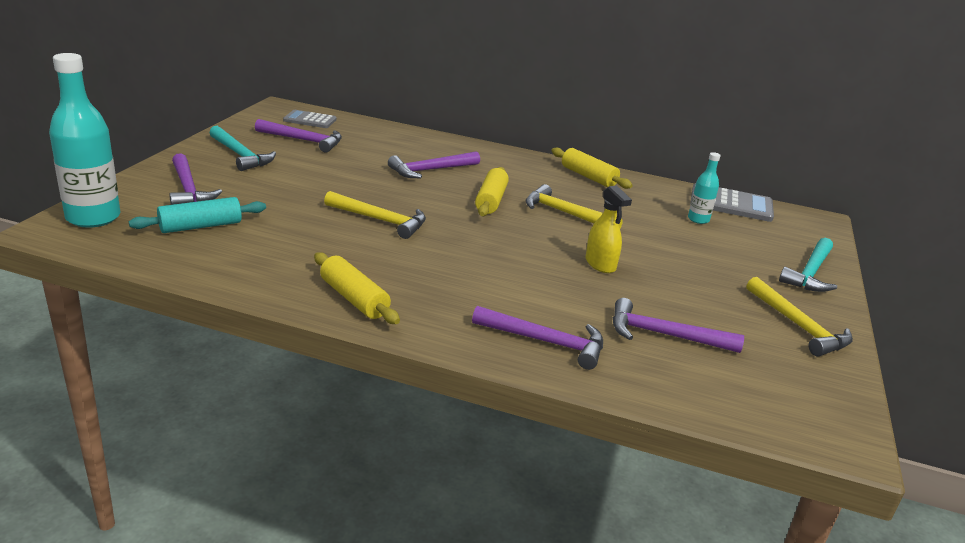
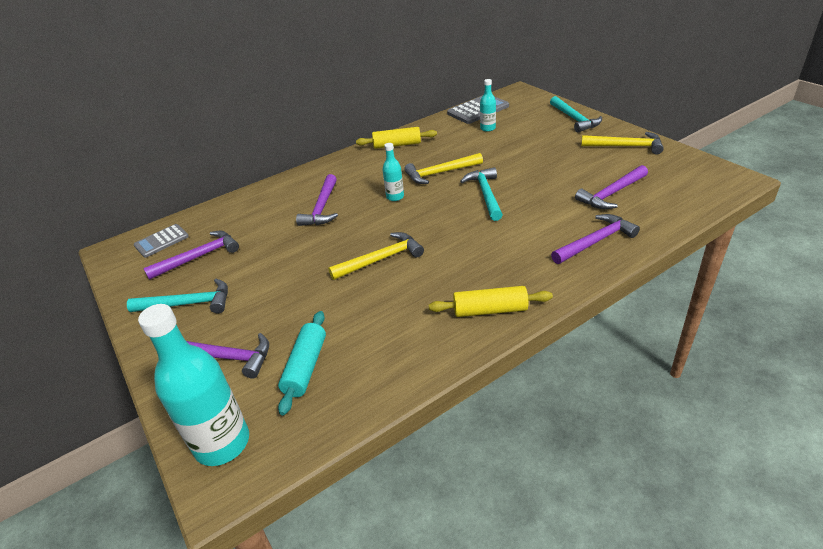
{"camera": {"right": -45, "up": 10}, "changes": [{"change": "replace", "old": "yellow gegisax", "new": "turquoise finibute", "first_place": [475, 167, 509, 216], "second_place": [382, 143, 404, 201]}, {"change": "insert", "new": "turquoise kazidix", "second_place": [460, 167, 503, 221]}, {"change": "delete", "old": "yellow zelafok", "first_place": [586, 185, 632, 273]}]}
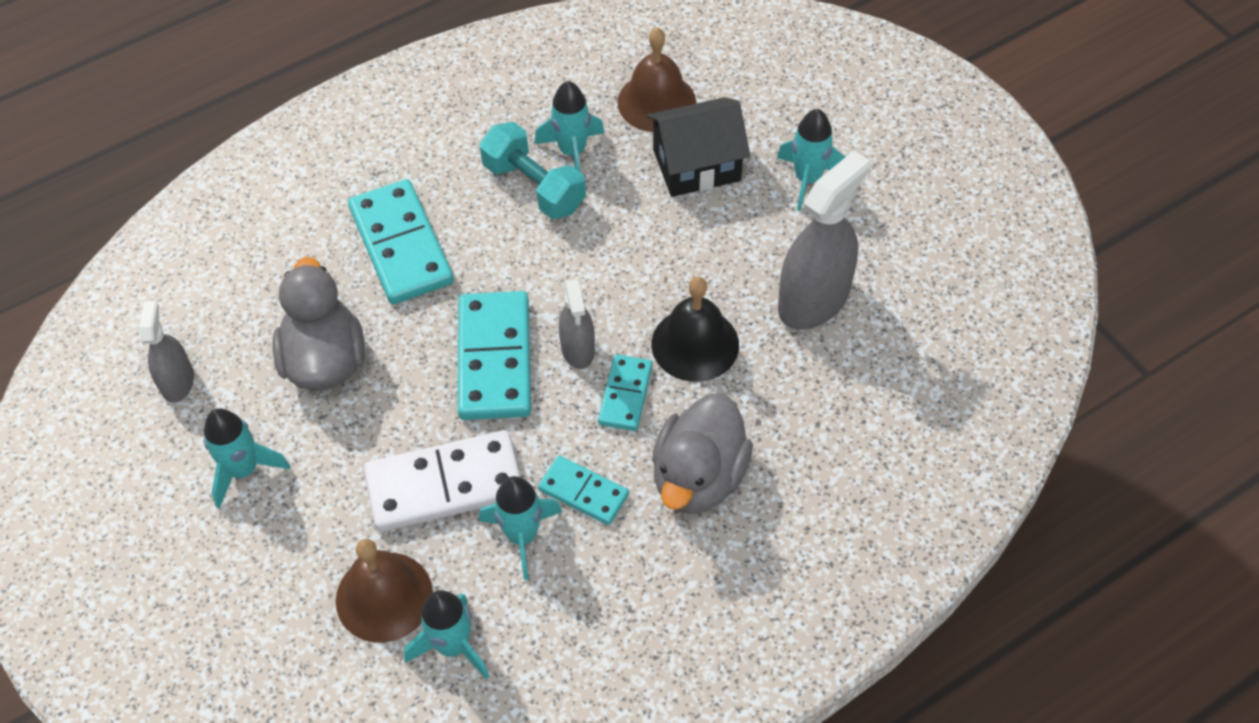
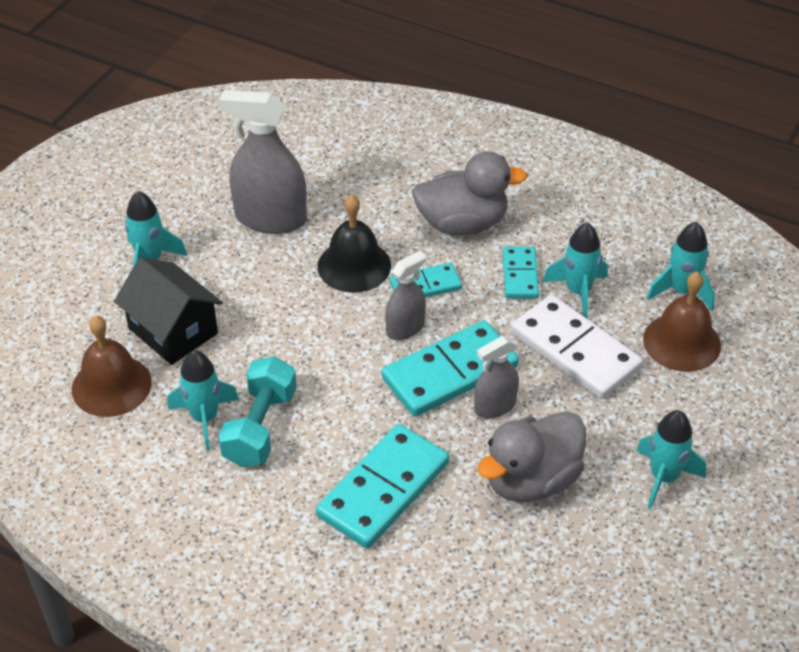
{"camera": {"right": -120, "up": -10}, "changes": [{"change": "move", "old": "grey zelafok", "first_place": [139, 301, 194, 403], "second_place": [474, 336, 519, 419]}]}
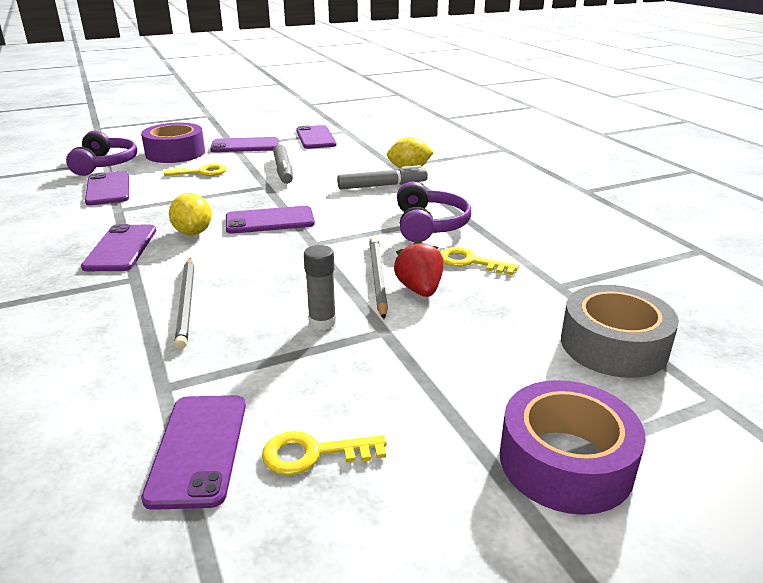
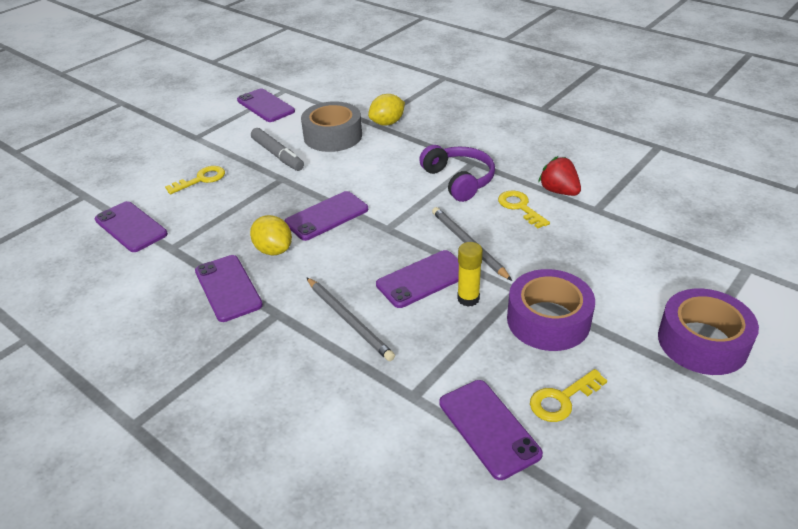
{"camera": {"right": -25, "up": 10}, "changes": [{"change": "move", "old": "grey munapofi", "first_place": [561, 285, 679, 378], "second_place": [301, 101, 362, 152]}, {"change": "move", "old": "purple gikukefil", "first_place": [210, 137, 279, 152], "second_place": [376, 250, 459, 308]}, {"change": "recolor", "old": "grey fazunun", "new": "yellow fazunun", "first_place": [304, 245, 336, 330], "second_place": [457, 242, 483, 306]}, {"change": "rotate", "old": "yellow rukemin", "first_place": [440, 247, 519, 275], "second_place": [498, 190, 550, 228], "degrees": 60}, {"change": "move", "old": "purple munapofi", "first_place": [141, 123, 205, 163], "second_place": [507, 269, 595, 351]}, {"change": "move", "old": "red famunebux", "first_place": [394, 240, 443, 297], "second_place": [538, 156, 581, 196]}, {"change": "delete", "old": "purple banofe", "first_place": [66, 131, 137, 176]}, {"change": "delete", "old": "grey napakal", "first_place": [337, 165, 428, 189]}]}
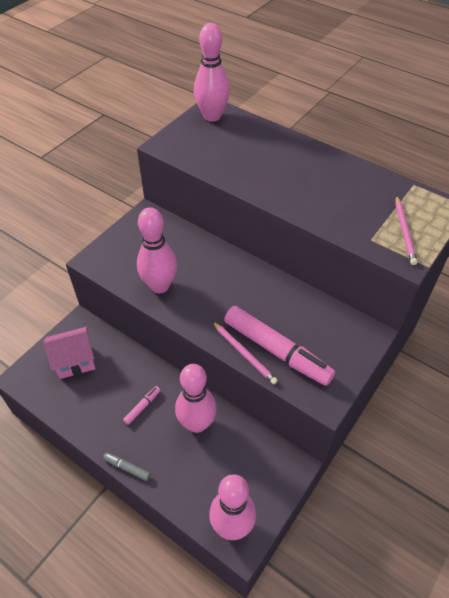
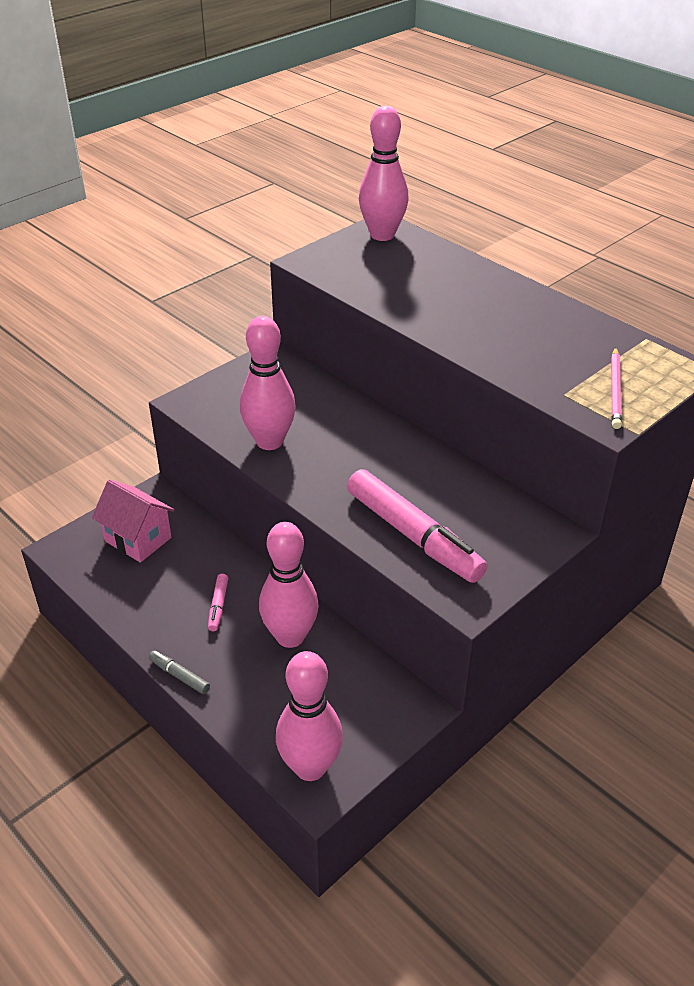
{"camera": {"right": 10, "up": -10}, "changes": [{"change": "rotate", "old": "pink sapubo", "first_place": [43, 327, 96, 379], "second_place": [92, 480, 175, 563], "degrees": 45}, {"change": "rotate", "old": "pink napakal", "first_place": [123, 386, 161, 425], "second_place": [208, 574, 228, 631], "degrees": 135}, {"change": "delete", "old": "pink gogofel", "first_place": [212, 321, 278, 384]}]}
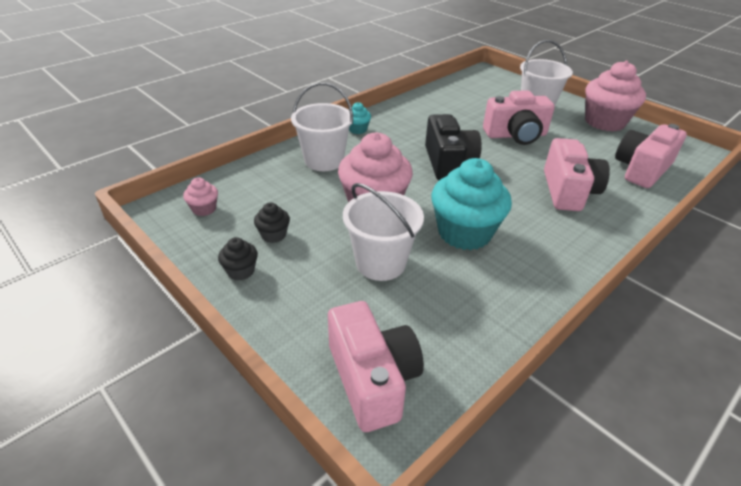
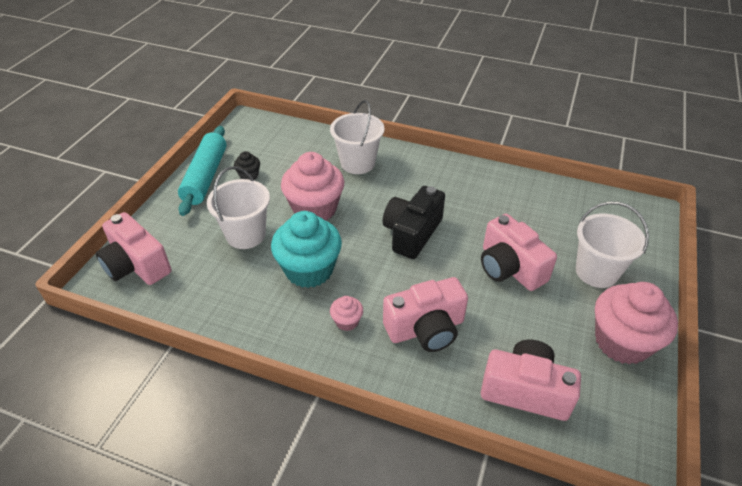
{"camera": {"right": 65, "up": 5}, "changes": [{"change": "rotate", "old": "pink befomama", "first_place": [328, 301, 424, 432], "second_place": [96, 212, 171, 285], "degrees": 90}, {"change": "replace", "old": "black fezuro", "new": "turquoise gegisax", "first_place": [218, 237, 258, 280], "second_place": [178, 126, 227, 216]}, {"change": "move", "old": "pink fezuro", "first_place": [183, 177, 218, 216], "second_place": [330, 296, 363, 331]}, {"change": "rotate", "old": "black befomama", "first_place": [425, 114, 482, 180], "second_place": [383, 186, 445, 259], "degrees": 150}, {"change": "delete", "old": "turquoise fezuro", "first_place": [349, 102, 371, 134]}]}
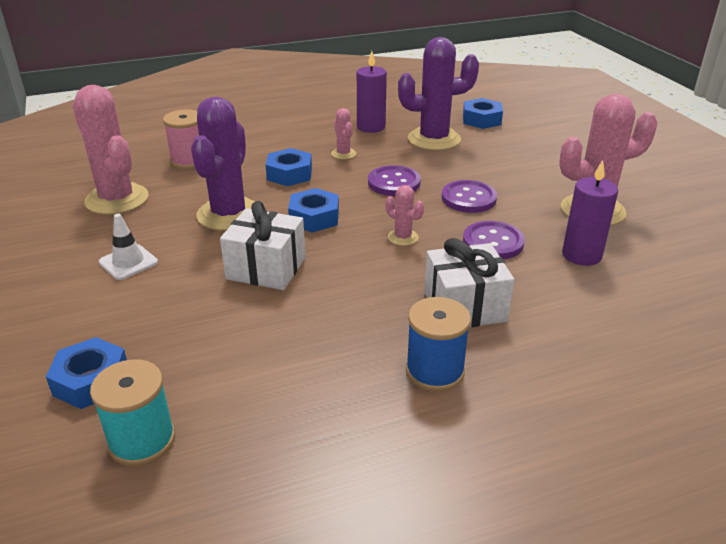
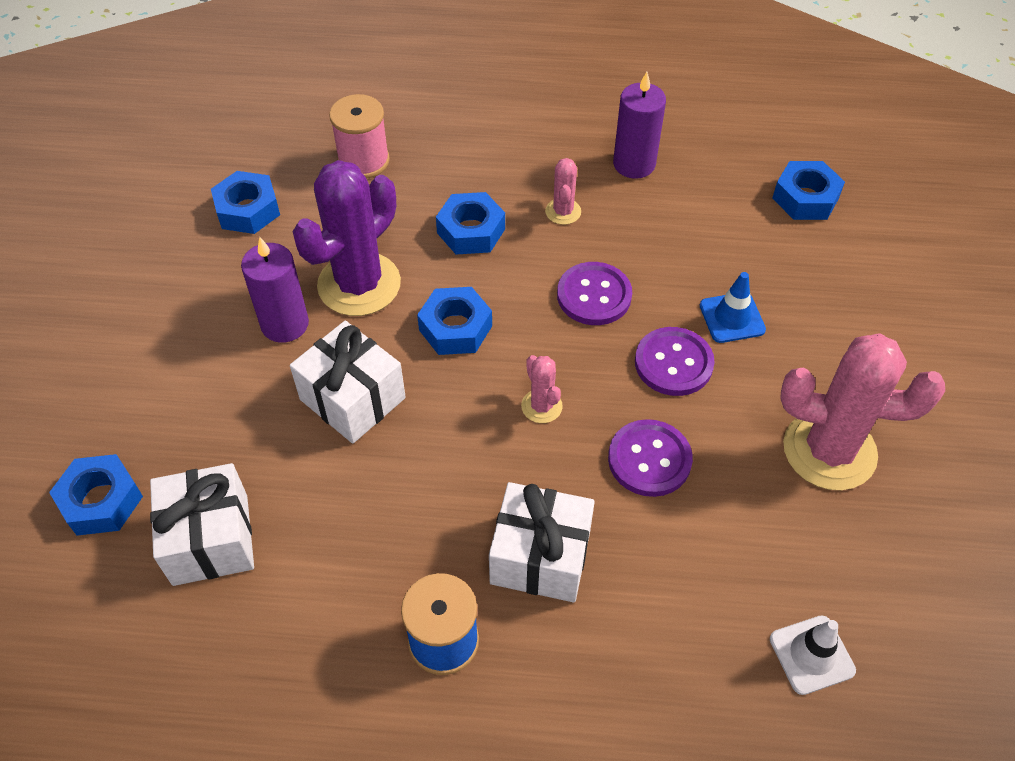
{"camera": {"right": 25, "up": 20}, "changes": [{"change": "insert", "new": "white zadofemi", "second_place": [150, 463, 254, 586]}, {"change": "replace", "old": "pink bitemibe", "new": "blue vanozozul", "first_place": [72, 85, 149, 215], "second_place": [211, 171, 280, 234]}, {"change": "move", "old": "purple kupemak", "first_place": [562, 160, 618, 266], "second_place": [241, 237, 309, 343]}, {"change": "insert", "new": "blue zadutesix", "second_place": [700, 272, 766, 343]}, {"change": "move", "old": "white zadutesix", "first_place": [99, 214, 158, 280], "second_place": [770, 615, 856, 695]}, {"change": "delete", "old": "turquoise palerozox", "first_place": [90, 359, 175, 466]}, {"change": "delete", "old": "purple bitemibe", "first_place": [398, 37, 479, 150]}]}
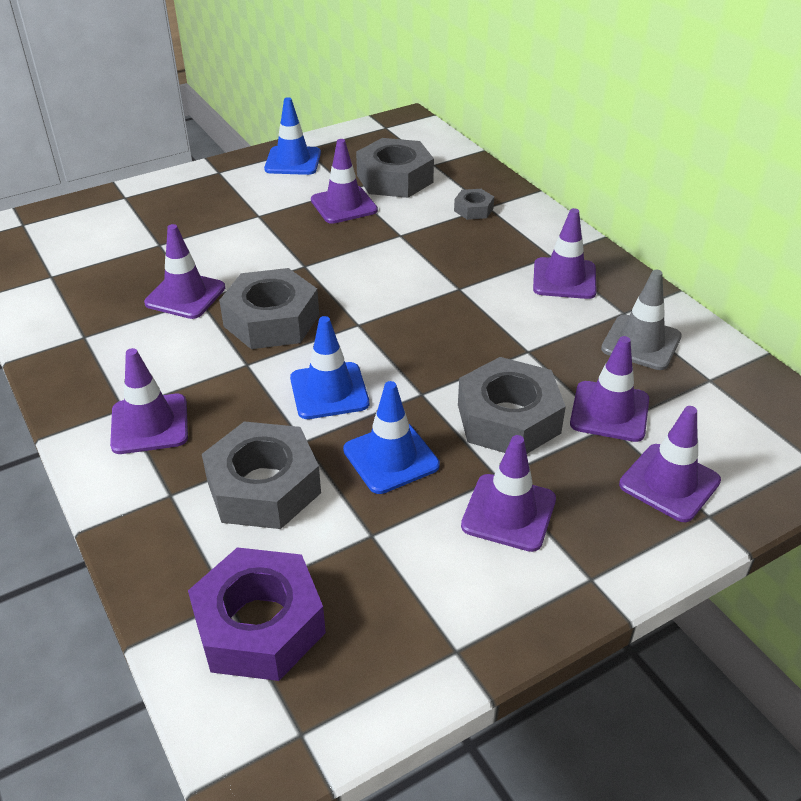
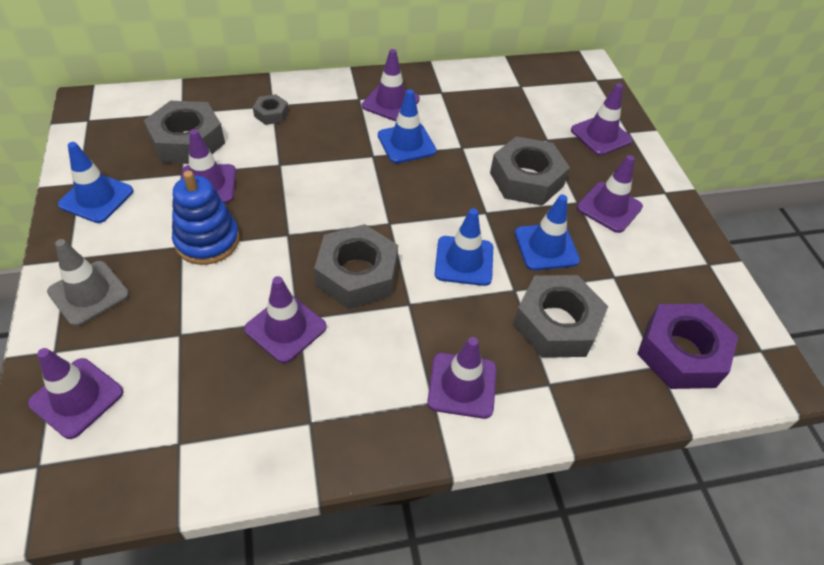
{"camera": {"right": -75, "up": 10}, "changes": [{"change": "move", "old": "purple zadutesix", "first_place": [570, 336, 649, 442], "second_place": [28, 348, 123, 439]}, {"change": "move", "old": "grey zadutesix", "first_place": [601, 270, 682, 370], "second_place": [47, 239, 129, 327]}, {"change": "insert", "new": "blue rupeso", "second_place": [172, 170, 240, 265]}, {"change": "insert", "new": "blue zadutesix", "second_place": [378, 89, 437, 163]}]}
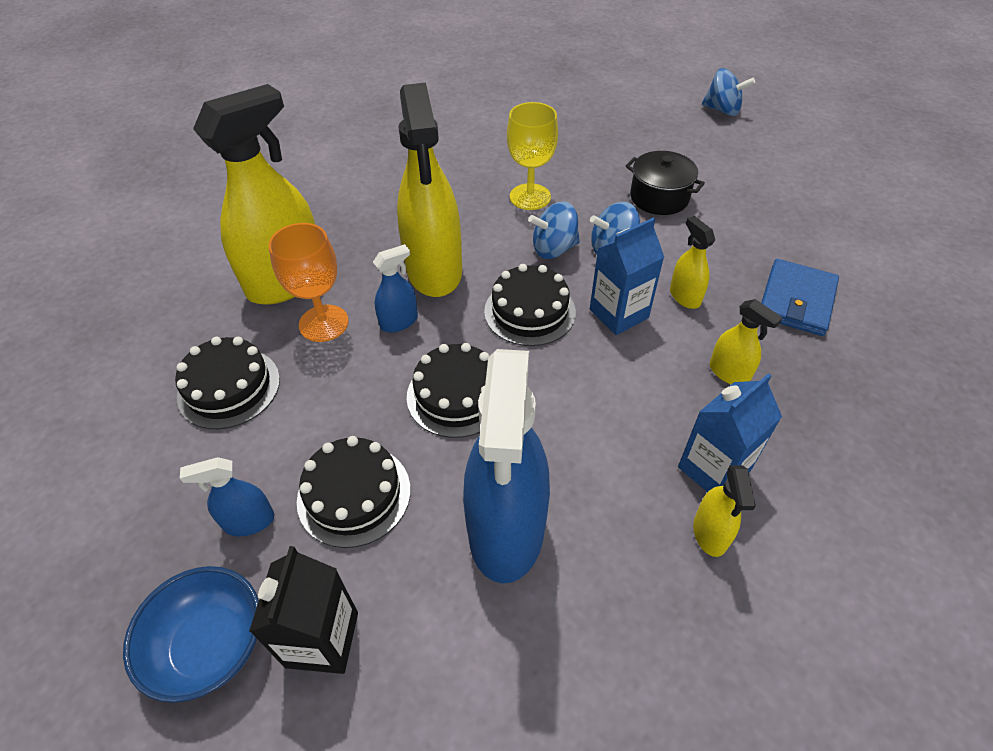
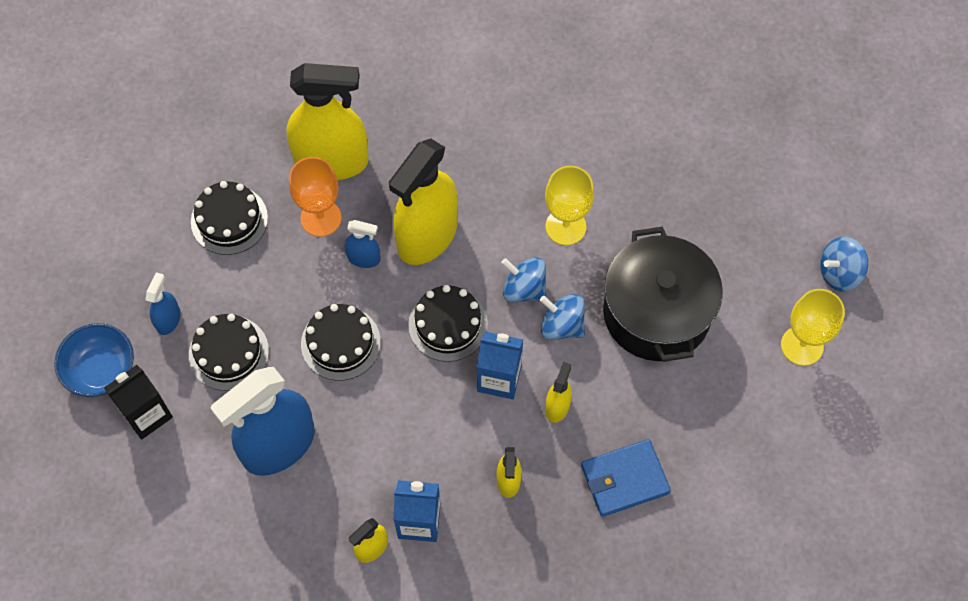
{"camera": {"right": 45, "up": 15}, "changes": [{"change": "rotate", "old": "blue zelafok", "first_place": [180, 457, 275, 536], "second_place": [146, 272, 181, 335], "degrees": 75}, {"change": "resize", "old": "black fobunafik", "first_place": [626, 151, 705, 215], "second_place": [603, 227, 723, 362], "factor": 1.81}, {"change": "insert", "new": "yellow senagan", "second_place": [781, 289, 845, 366]}, {"change": "rotate", "old": "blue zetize", "first_place": [702, 68, 755, 116], "second_place": [820, 237, 868, 291], "degrees": 90}]}
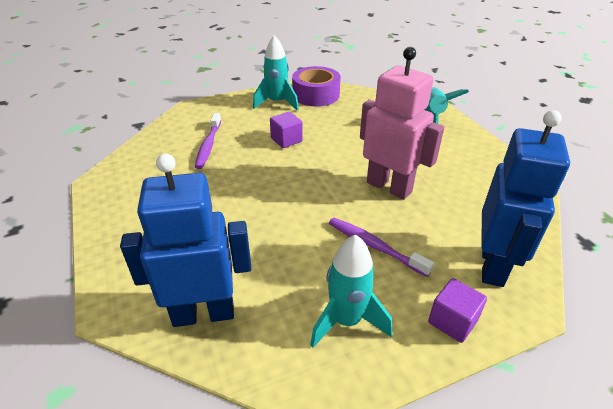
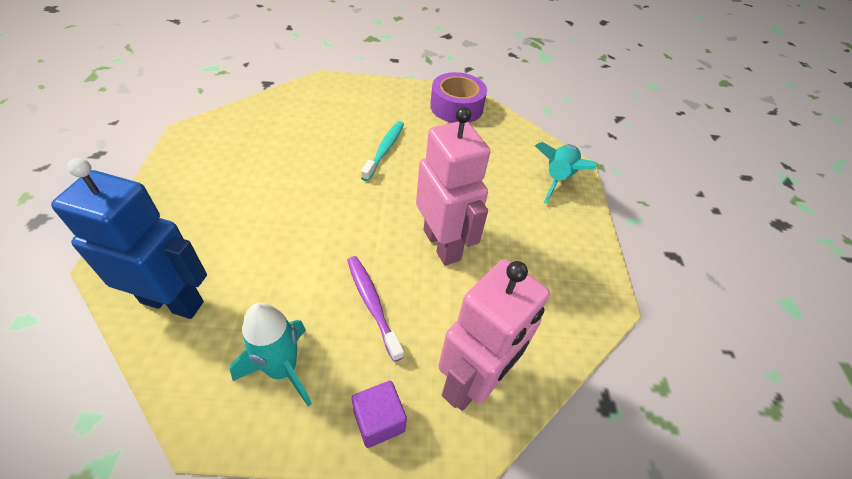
{"camera": {"right": 20, "up": 10}, "changes": [{"change": "replace", "old": "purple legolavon", "new": "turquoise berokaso", "first_place": [270, 112, 303, 148], "second_place": [361, 121, 404, 181]}, {"change": "recolor", "old": "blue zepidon", "new": "pink zepidon", "first_place": [481, 110, 570, 287], "second_place": [439, 259, 550, 411]}, {"change": "delete", "old": "purple berokaso", "first_place": [195, 113, 221, 169]}, {"change": "delete", "old": "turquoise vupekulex", "first_place": [253, 35, 299, 111]}]}
